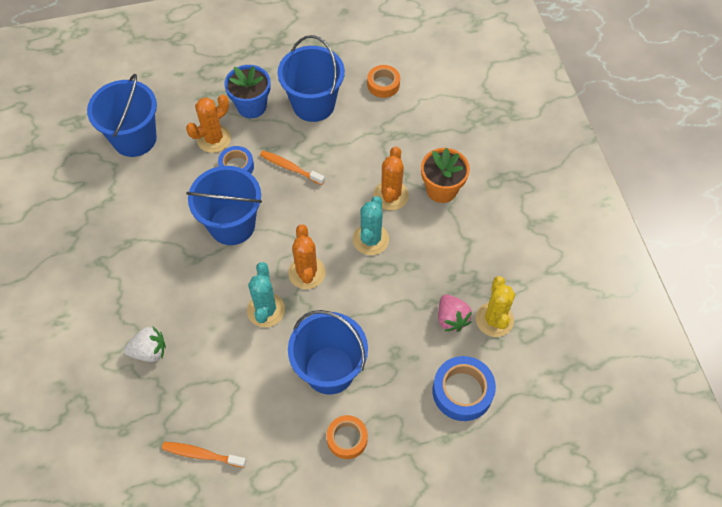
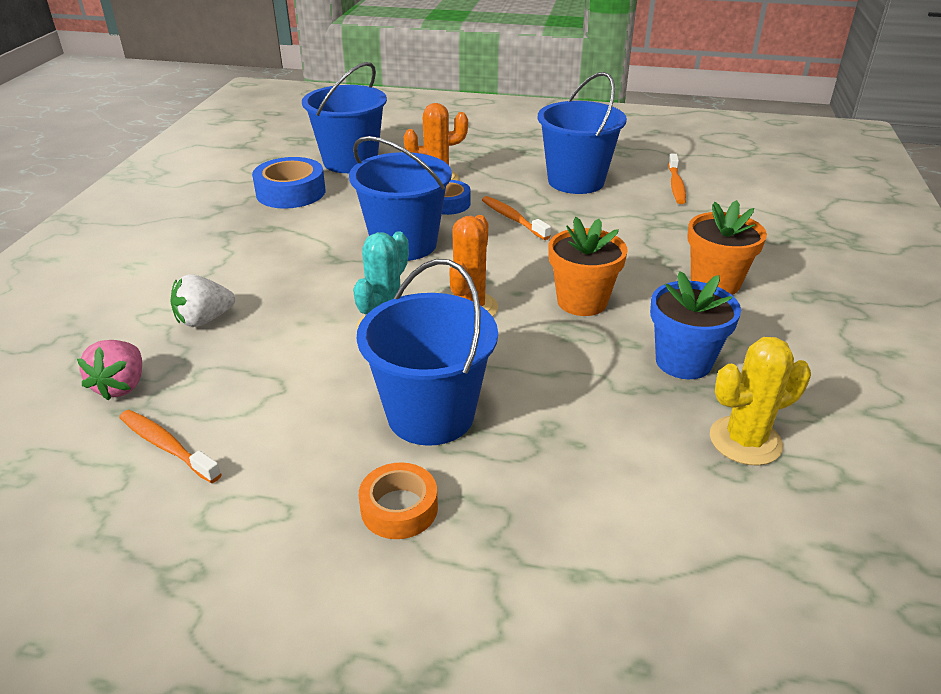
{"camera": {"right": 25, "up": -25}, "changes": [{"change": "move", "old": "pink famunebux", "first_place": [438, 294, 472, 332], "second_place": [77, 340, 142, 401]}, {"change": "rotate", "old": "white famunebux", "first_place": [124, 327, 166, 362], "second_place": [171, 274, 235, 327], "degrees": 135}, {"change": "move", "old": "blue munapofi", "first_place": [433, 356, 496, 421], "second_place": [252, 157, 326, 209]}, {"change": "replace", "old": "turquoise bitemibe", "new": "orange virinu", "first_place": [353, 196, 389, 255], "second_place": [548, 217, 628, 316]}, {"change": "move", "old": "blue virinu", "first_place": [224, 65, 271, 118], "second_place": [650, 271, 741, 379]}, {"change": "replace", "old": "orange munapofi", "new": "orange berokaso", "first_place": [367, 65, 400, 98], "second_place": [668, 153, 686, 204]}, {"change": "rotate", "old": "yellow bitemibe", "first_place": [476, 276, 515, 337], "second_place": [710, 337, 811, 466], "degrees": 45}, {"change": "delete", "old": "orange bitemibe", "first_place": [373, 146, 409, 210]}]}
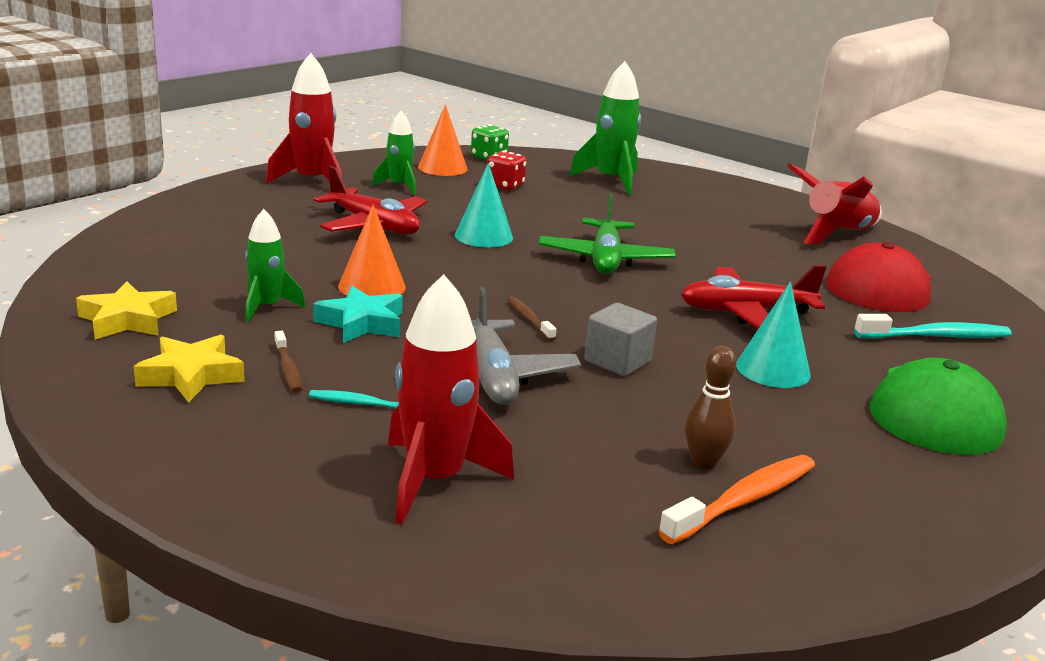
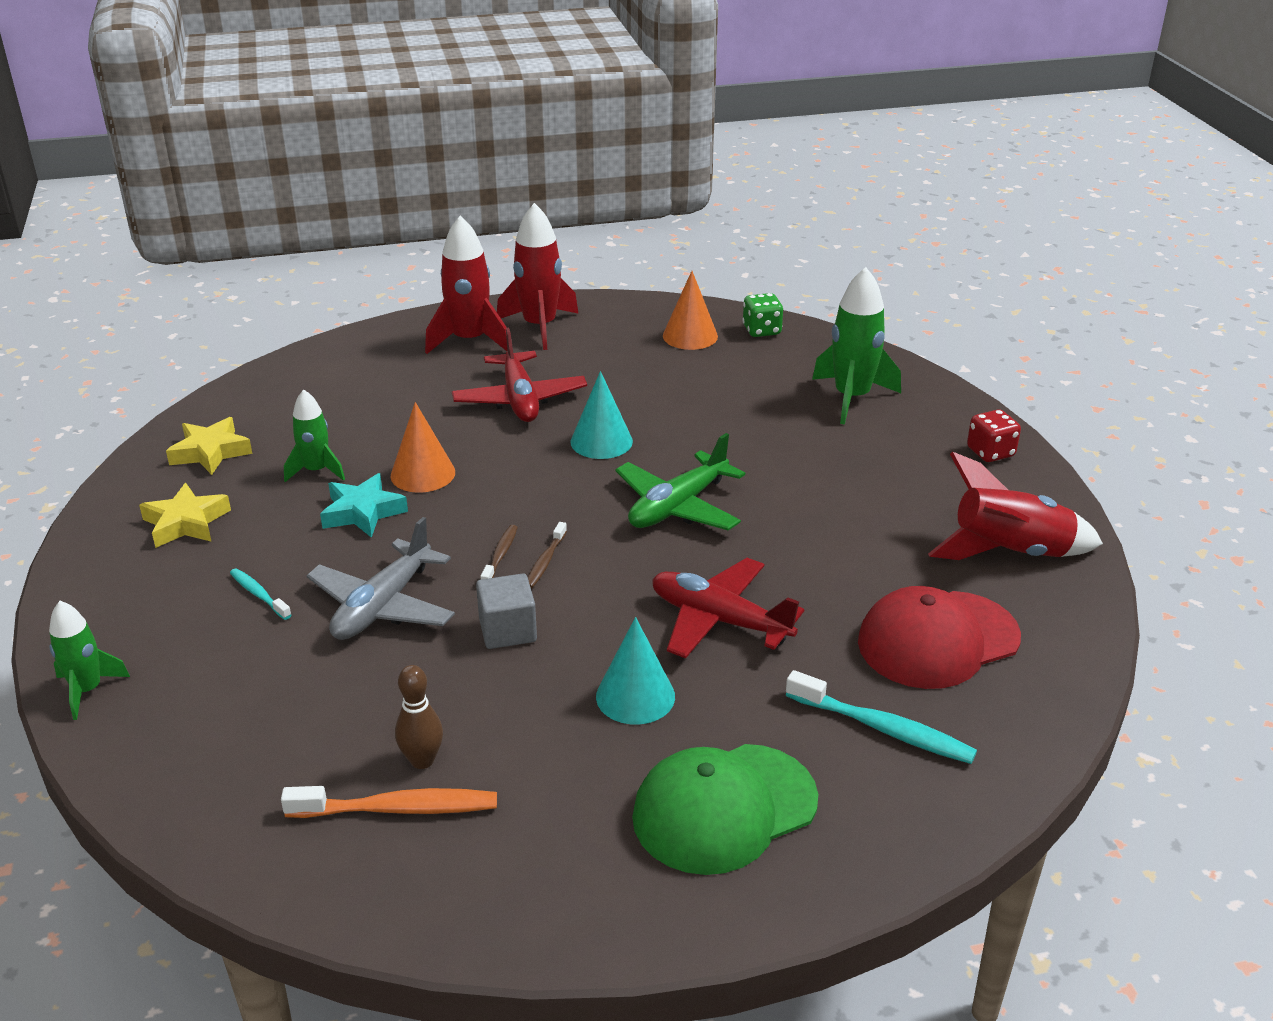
{"camera": {"right": 40, "up": 10}, "changes": [{"change": "move", "old": "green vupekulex", "first_place": [372, 111, 416, 195], "second_place": [49, 601, 130, 720]}, {"change": "move", "old": "red vupekulex", "first_place": [388, 274, 514, 525], "second_place": [425, 216, 507, 354]}, {"change": "move", "old": "brown berokaso", "first_place": [274, 331, 302, 393], "second_place": [528, 522, 567, 588]}, {"change": "move", "old": "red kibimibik", "first_place": [487, 151, 526, 190], "second_place": [967, 409, 1021, 462]}]}
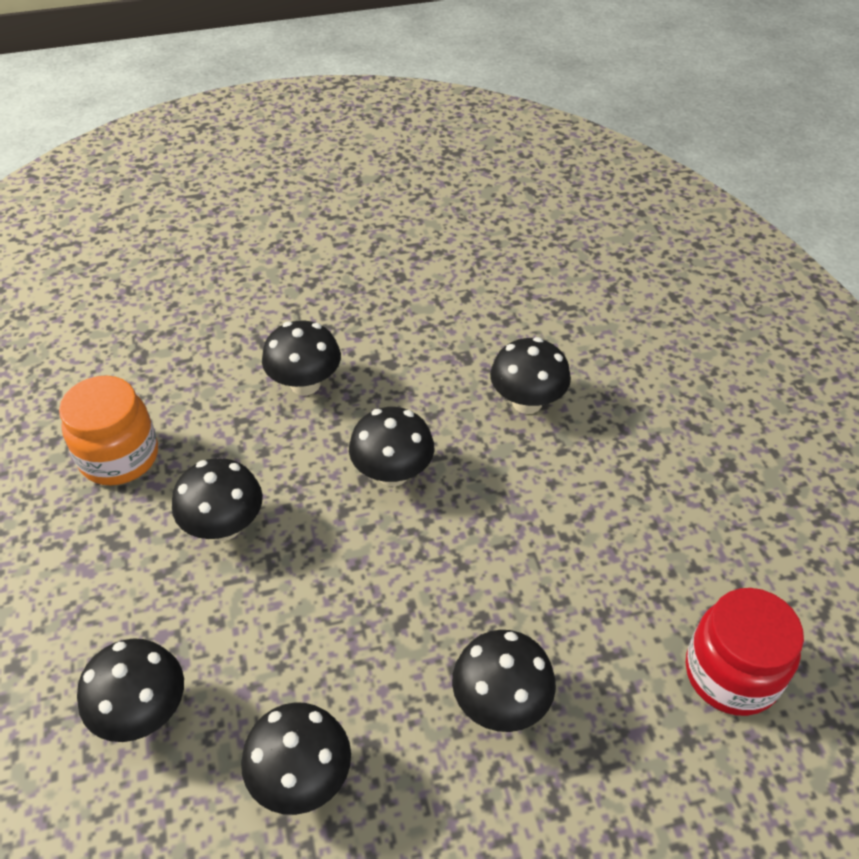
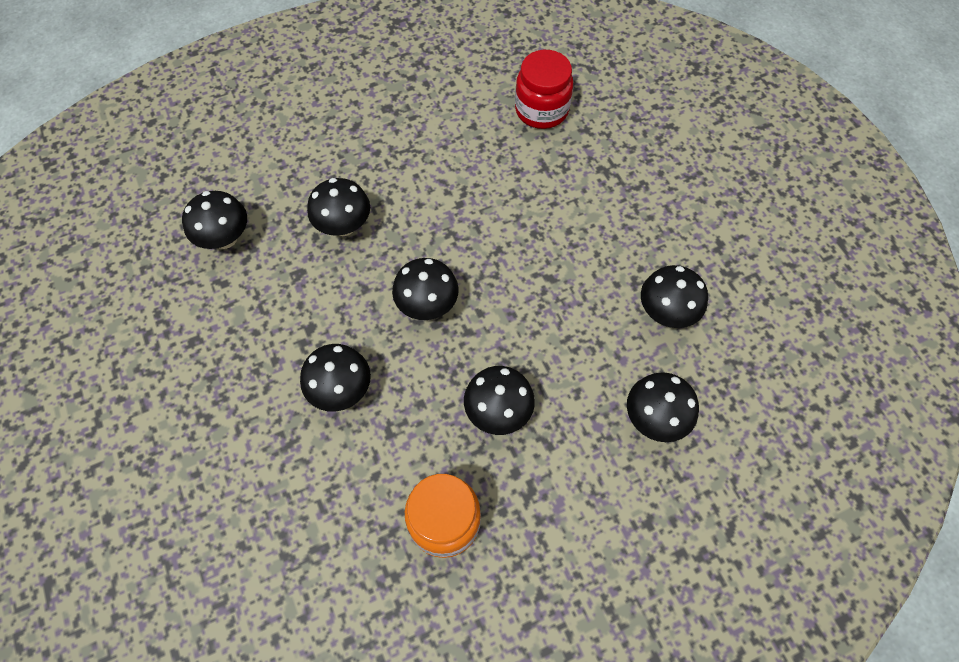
{"camera": {"right": -100, "up": 15}, "changes": [{"change": "move", "old": "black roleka", "first_place": [452, 630, 556, 732], "second_place": [182, 191, 247, 249]}]}
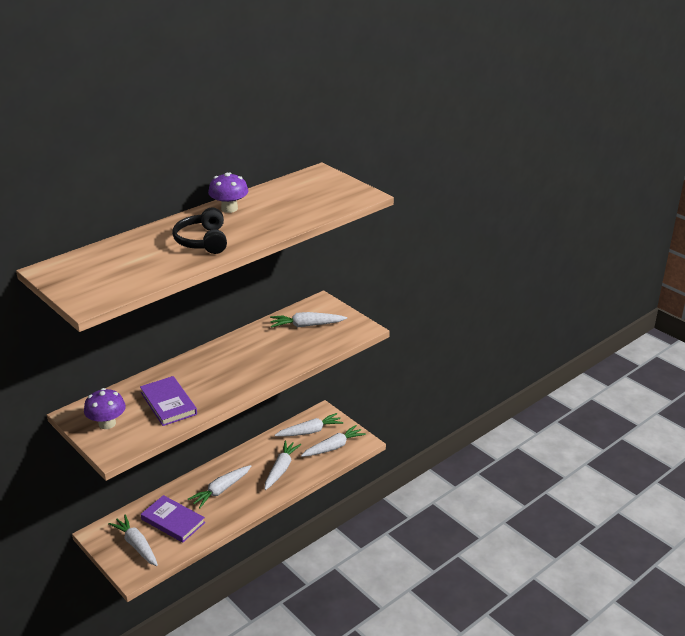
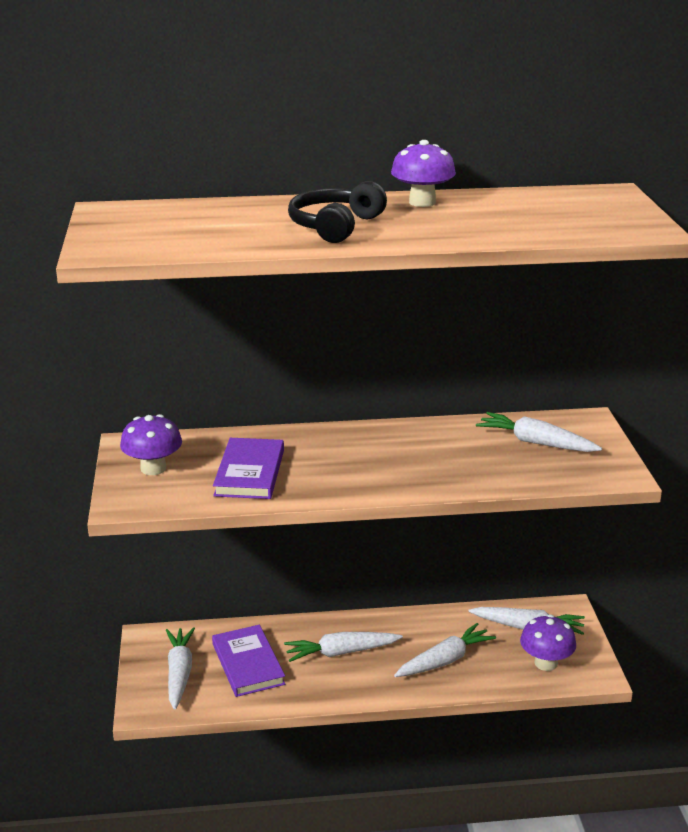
{"camera": {"right": 35, "up": -5}, "changes": [{"change": "replace", "old": "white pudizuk", "new": "purple roleka", "first_place": [301, 425, 366, 457], "second_place": [520, 614, 576, 671]}]}
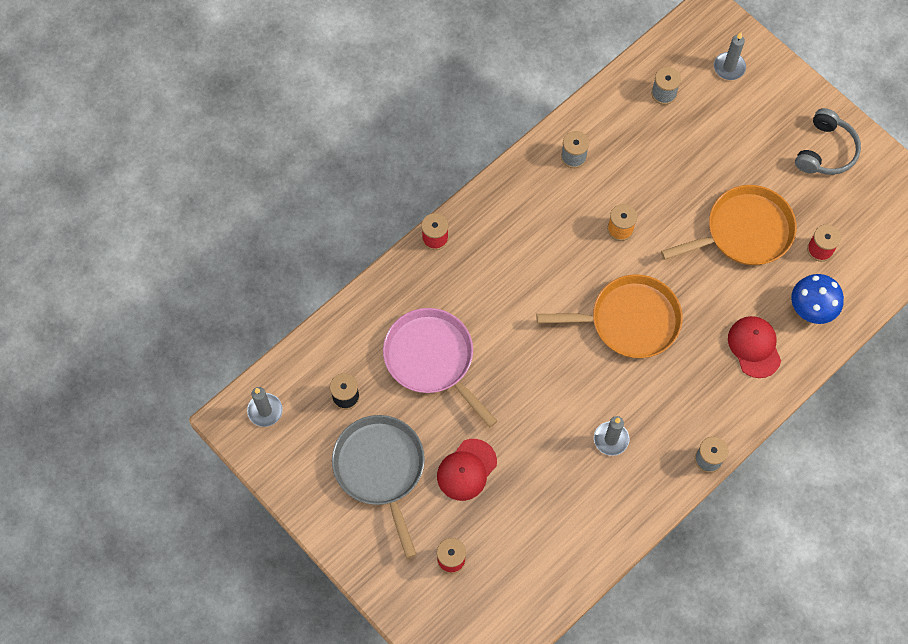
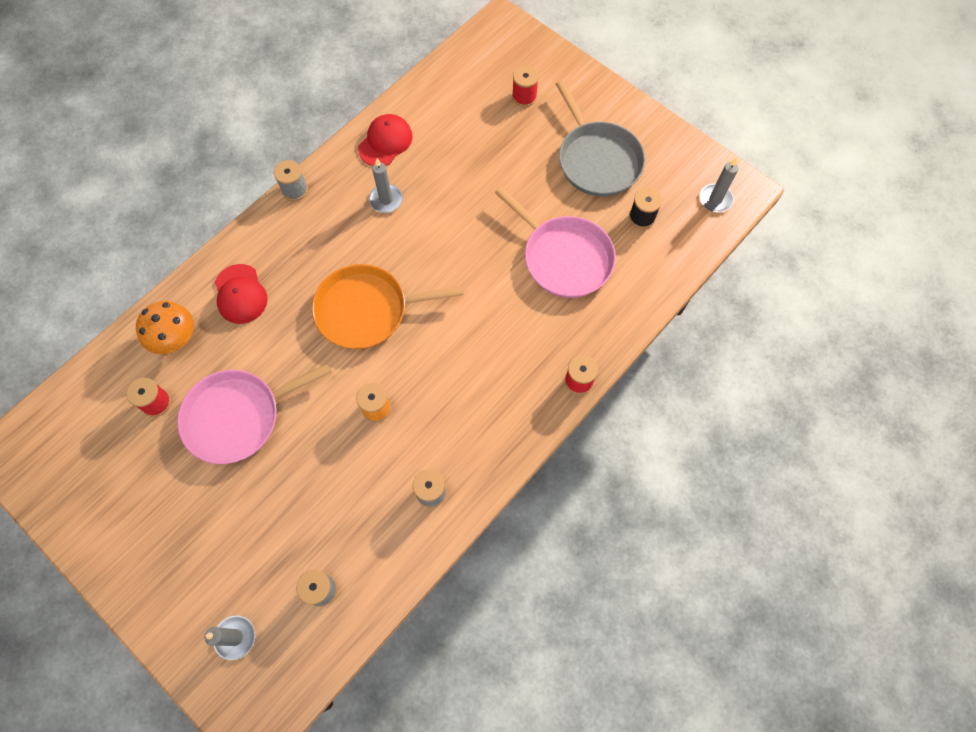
{"camera": {"right": 175, "up": 0}, "changes": [{"change": "recolor", "old": "blue roleka", "new": "orange roleka", "first_place": [791, 274, 844, 324], "second_place": [136, 301, 194, 354]}, {"change": "recolor", "old": "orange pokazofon", "new": "pink pokazofon", "first_place": [661, 185, 797, 265], "second_place": [177, 363, 332, 464]}, {"change": "move", "old": "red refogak", "first_place": [437, 439, 497, 501], "second_place": [358, 114, 413, 166]}, {"change": "delete", "old": "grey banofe", "first_place": [795, 108, 861, 175]}]}
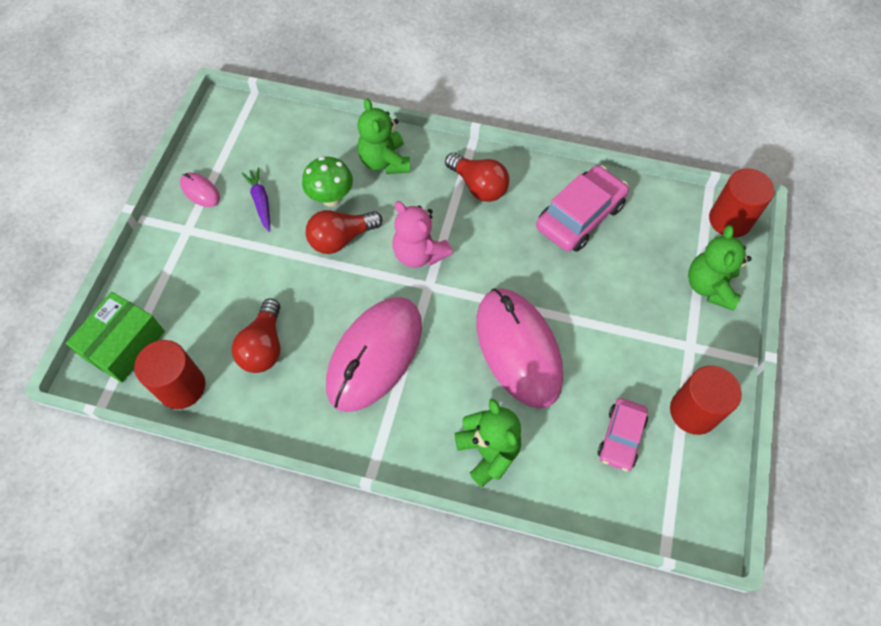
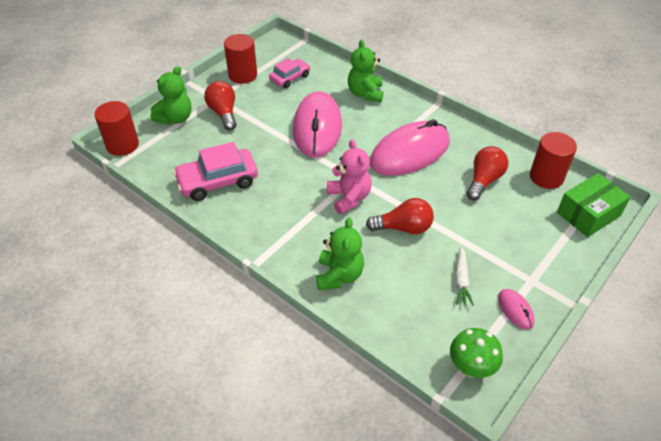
{"camera": {"right": -155, "up": -15}, "changes": [{"change": "move", "old": "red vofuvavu", "first_place": [445, 153, 509, 202], "second_place": [204, 81, 237, 131]}, {"change": "move", "old": "green roleka", "first_place": [302, 157, 353, 207], "second_place": [450, 328, 503, 378]}, {"change": "recolor", "old": "purple pudizuk", "new": "white pudizuk", "first_place": [242, 168, 270, 232], "second_place": [455, 246, 474, 306]}]}
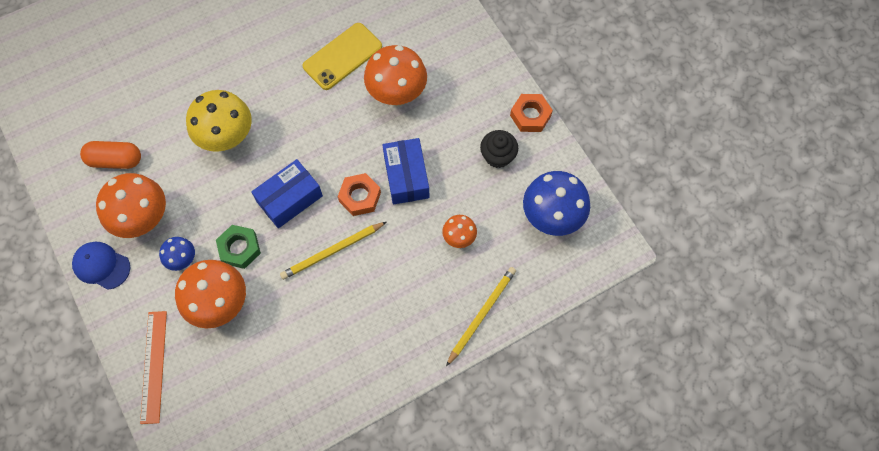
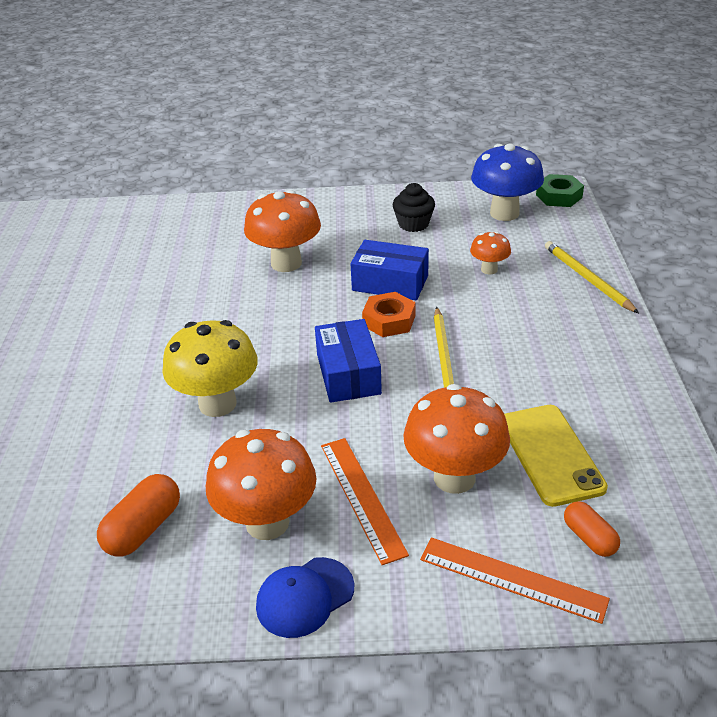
{"camera": {"right": -60, "up": -30}, "changes": [{"change": "replace", "old": "blue roleka", "new": "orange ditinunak", "first_place": [159, 237, 195, 271], "second_place": [321, 438, 409, 565]}, {"change": "move", "old": "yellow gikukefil", "first_place": [303, 23, 382, 90], "second_place": [504, 405, 608, 507]}, {"change": "move", "old": "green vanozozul", "first_place": [216, 225, 261, 269], "second_place": [536, 174, 584, 207]}, {"change": "insert", "new": "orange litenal", "second_place": [564, 501, 620, 557]}, {"change": "delete", "old": "orange vanozozul", "first_place": [510, 94, 553, 132]}]}
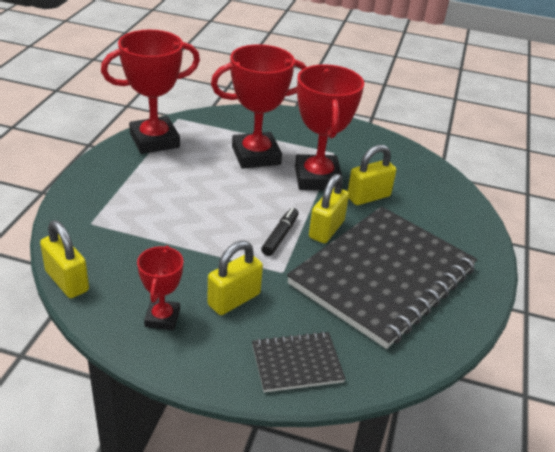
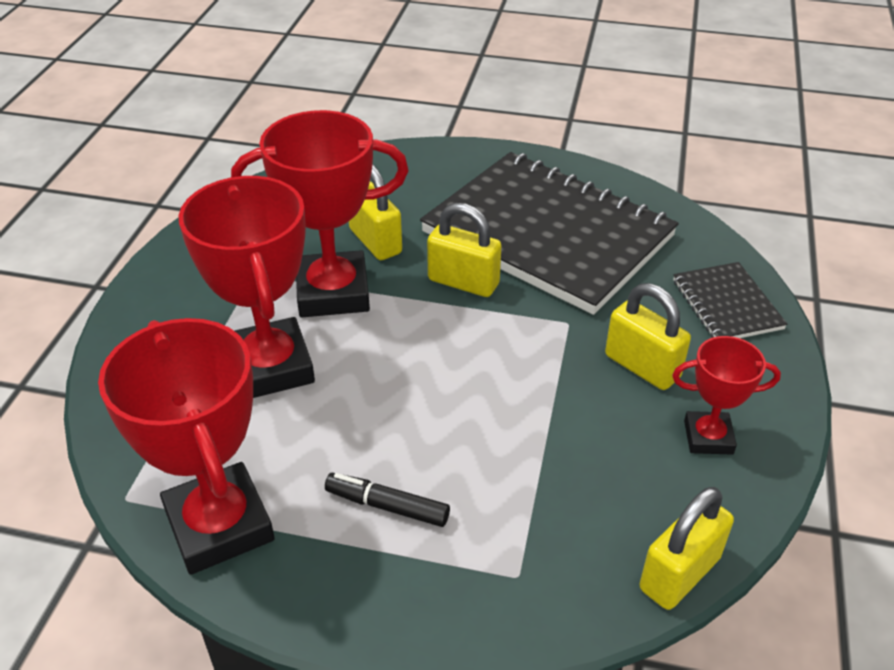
{"camera": {"right": -90, "up": 5}, "changes": [{"change": "move", "old": "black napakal", "first_place": [261, 208, 299, 256], "second_place": [325, 473, 450, 527]}]}
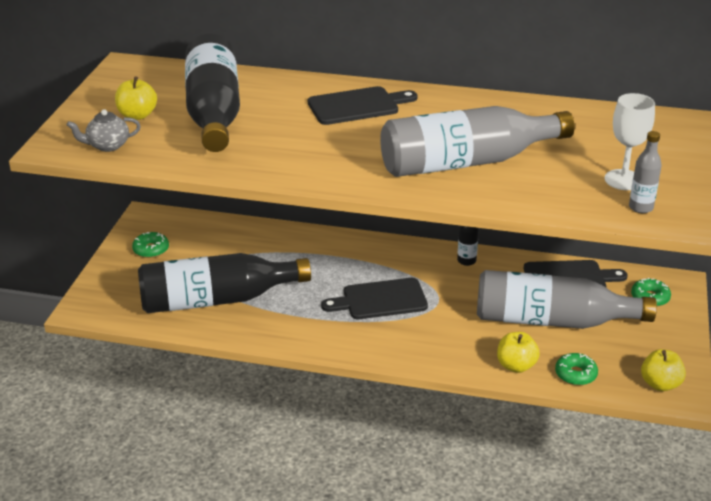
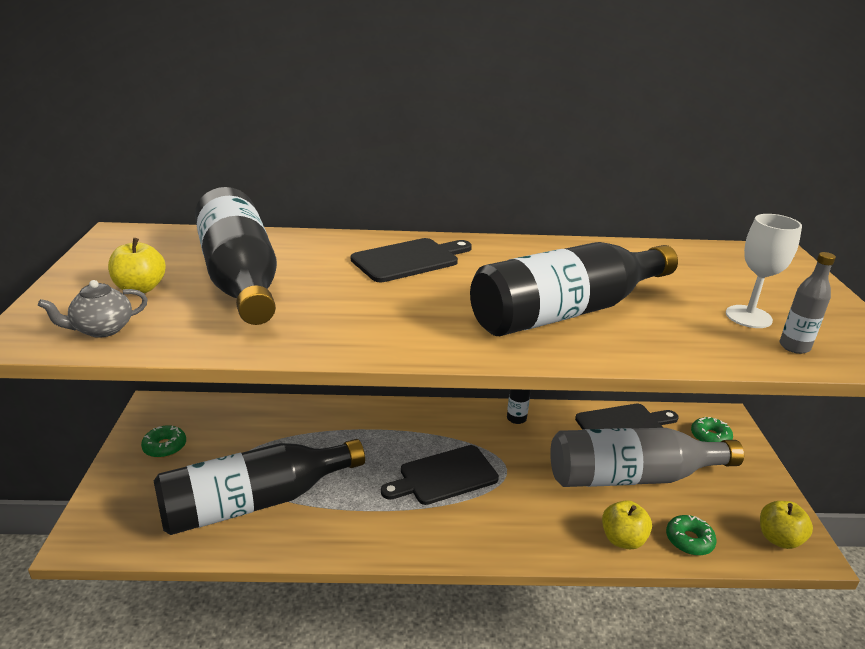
{"camera": {"right": -15, "up": -5}, "changes": [{"change": "recolor", "old": "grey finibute", "new": "black finibute", "first_place": [380, 106, 575, 177], "second_place": [470, 242, 678, 336]}]}
